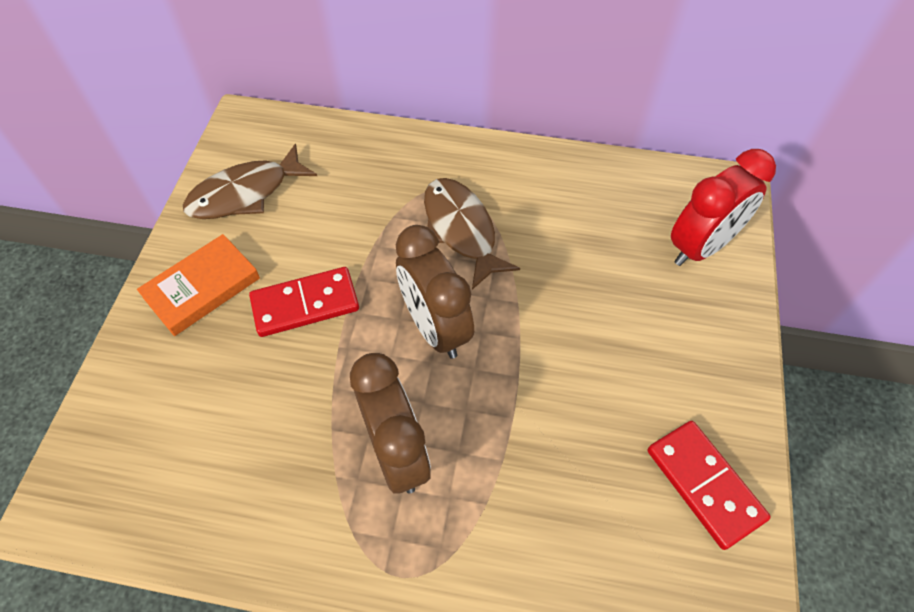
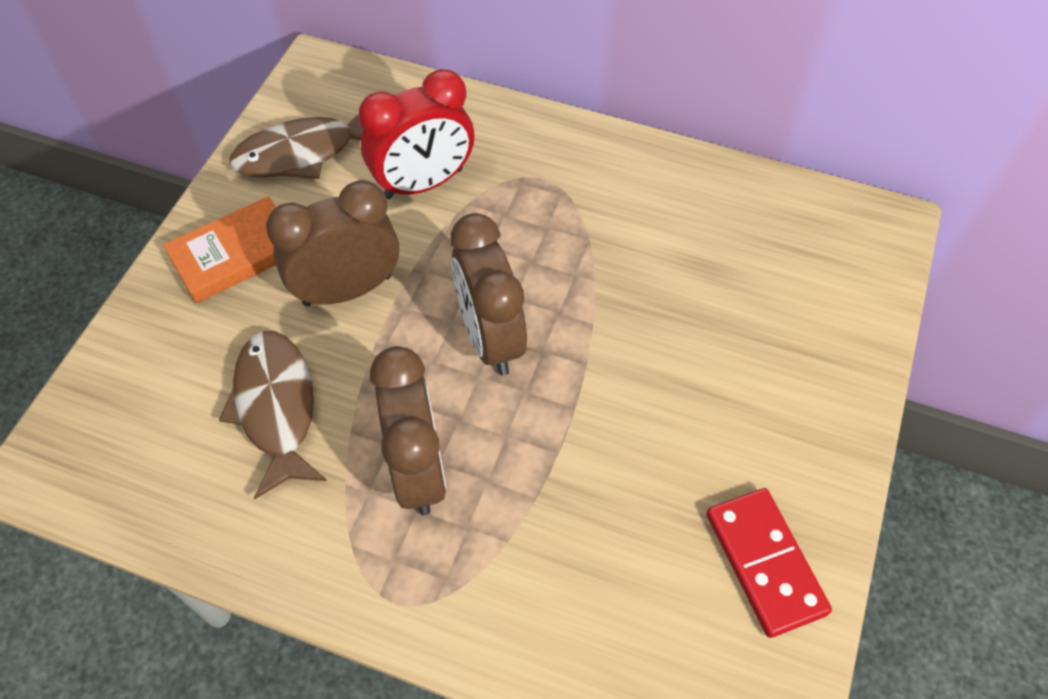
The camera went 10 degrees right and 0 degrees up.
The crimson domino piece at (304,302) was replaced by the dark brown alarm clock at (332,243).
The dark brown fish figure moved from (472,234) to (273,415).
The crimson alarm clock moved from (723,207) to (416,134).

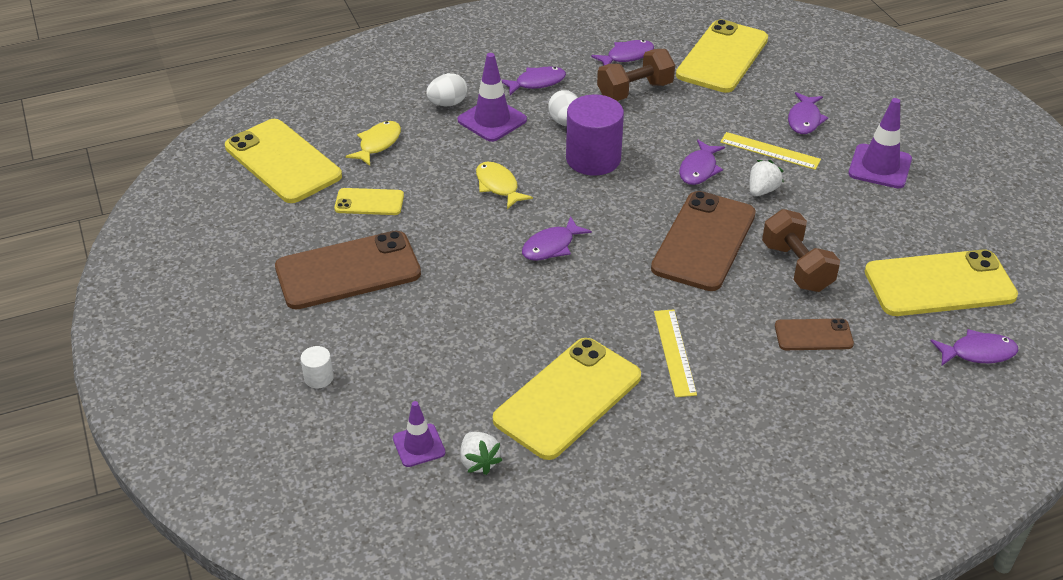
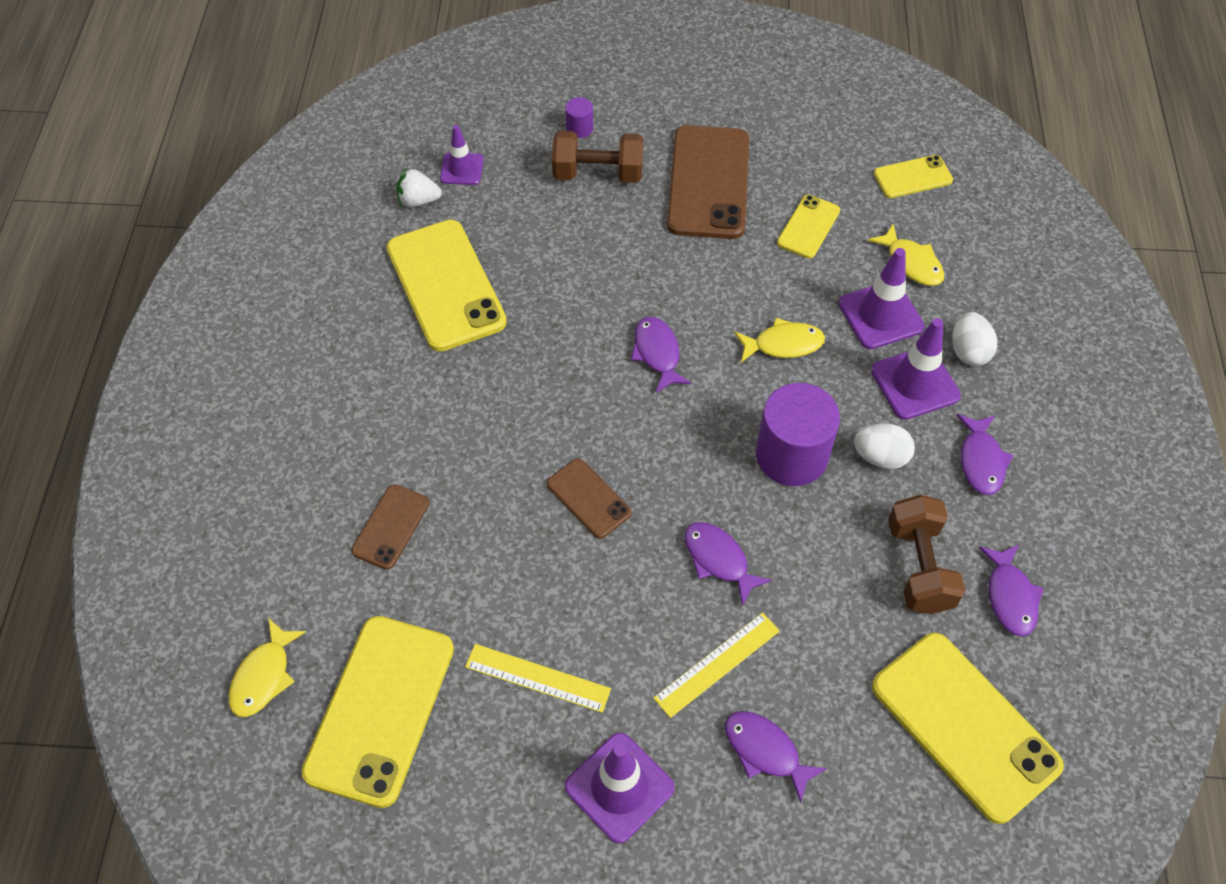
The camera went 115 degrees right and 15 degrees up.
The golden mobile phone at (283,161) changed to 0.52 times the size.
The snow-white solid cylinder at (317,367) became the purple solid cylinder at (579,117).
The dark brown mobile phone at (703,241) changed to 0.52 times the size.
The golden straightedge moved from (675,353) to (538,678).
The snow-white toy strawberry at (766,178) disappeared.
The dark brown free weight moved from (801,250) to (597,157).
The purple fish figure at (975,347) became the golden fish figure at (267,667).
The purple road cone at (882,298) appeared.

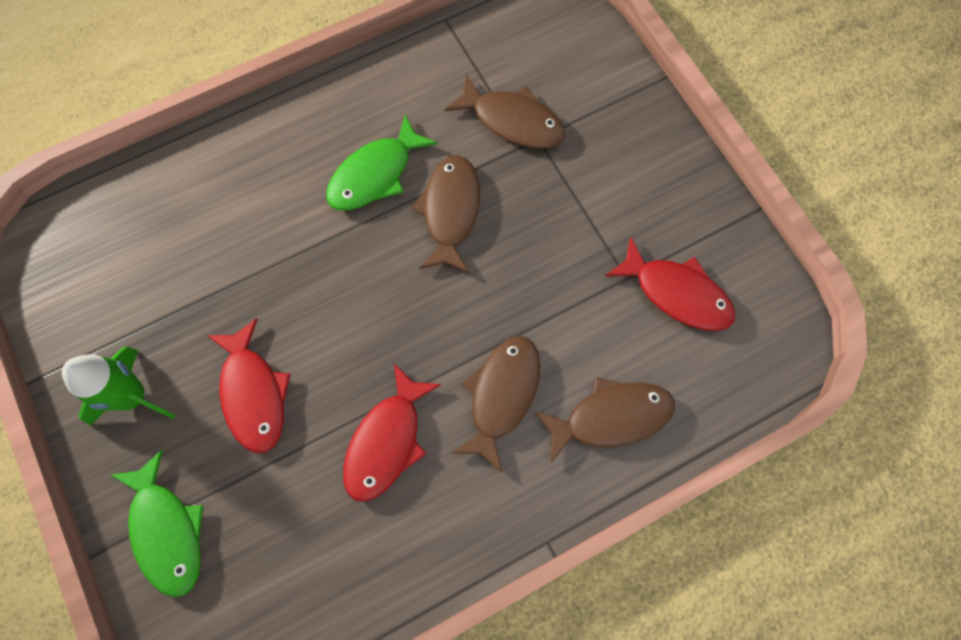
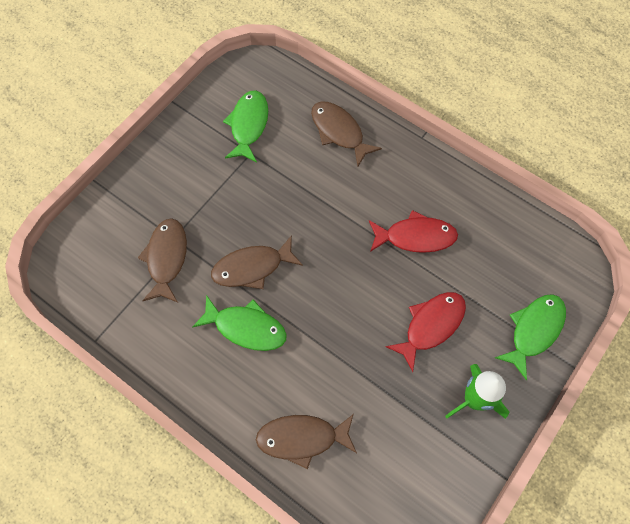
The camera went 115 degrees left and 5 degrees down.
The dark brown fish figure moved from (496,404) to (306,442).
The crimson fish figure at (670,284) became the emerald fish figure at (245,126).

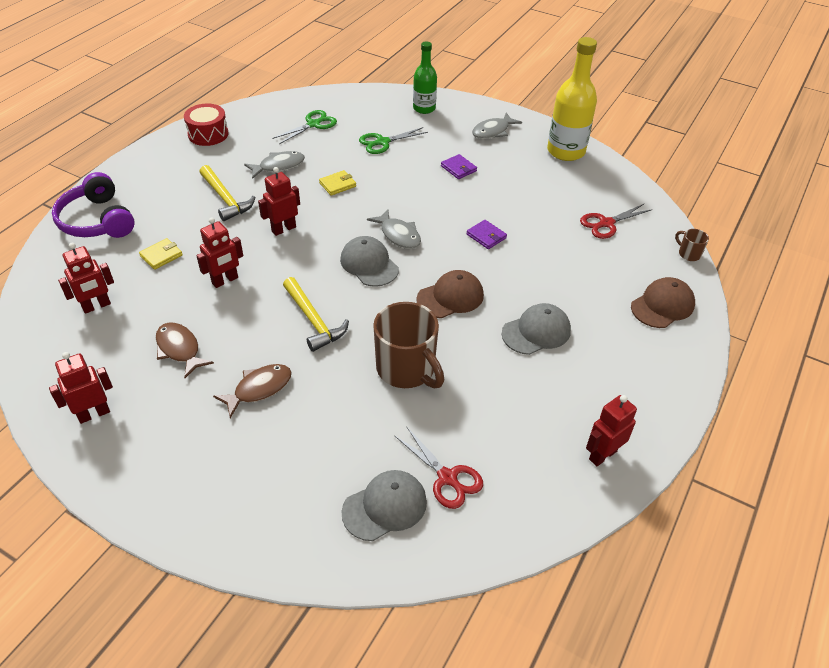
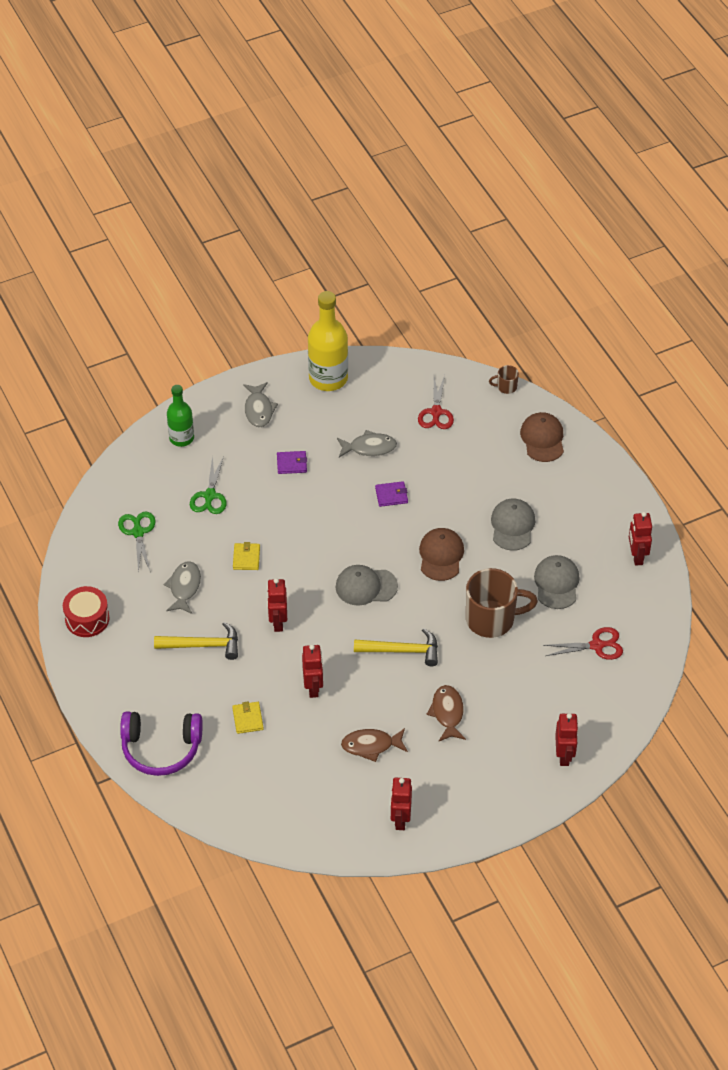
The camera went 55 degrees left and 5 degrees up.
The crimson robot moved from (86,278) to (567,739).
The grey cap moved from (384,505) to (557,582).
The grey fish figure moved from (394,229) to (367,443).

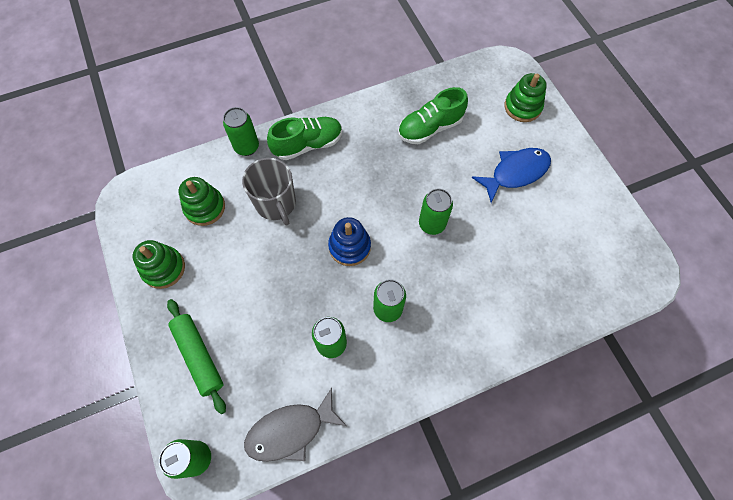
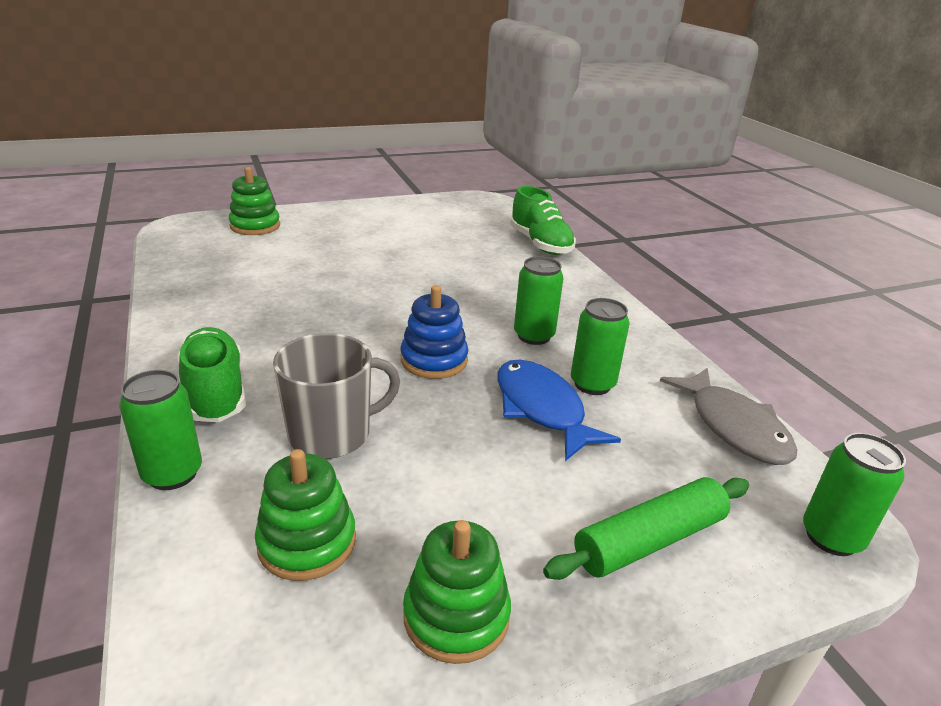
The camera went 90 degrees left and 35 degrees down.
The emerald shoe moved from (433,115) to (543,220).
The emerald can at (436,212) disappeared.
The cobalt fish figure moved from (511,175) to (559,410).

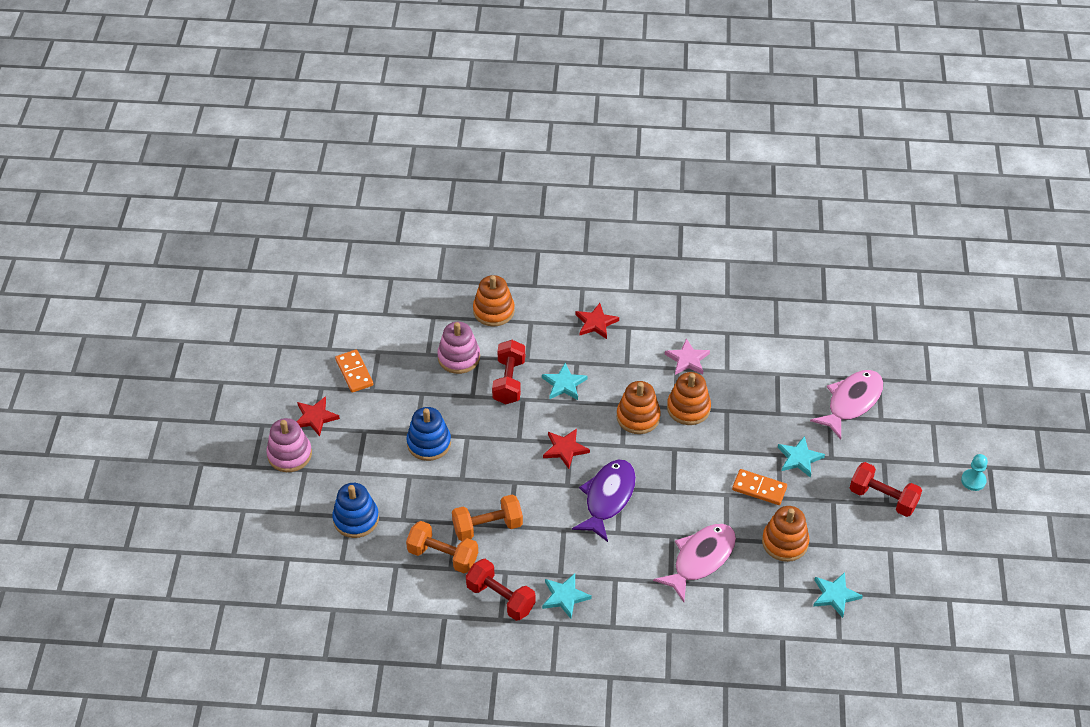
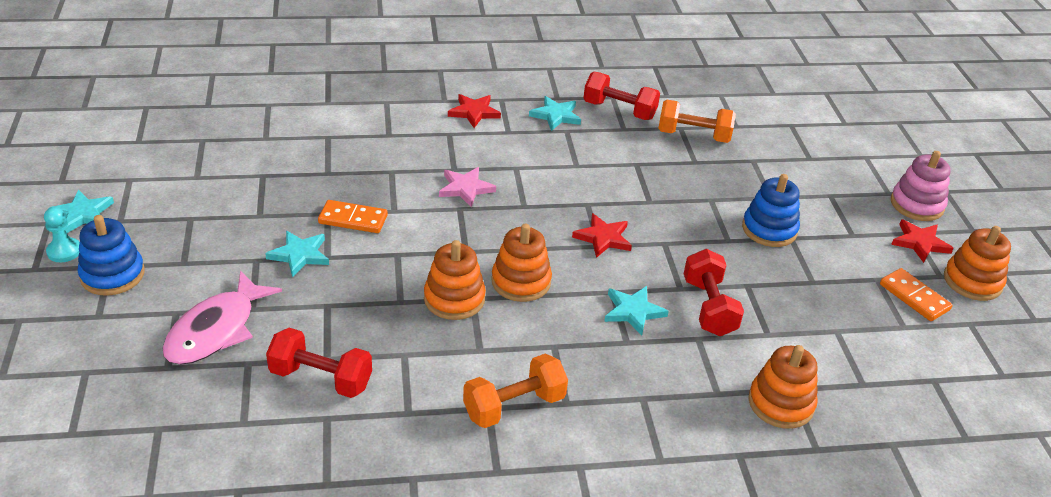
The camera went 165 degrees right and 10 degrees down.
The cobalt stacking toy moved from (355,510) to (111,255).
The rosy stacking toy at (458,348) disappeared.
The orange free weight moved from (487,517) to (515,391).
The purple fish figure at (604,501) disappeared.
The crimson star shape moved from (597,321) to (474,111).
The rosy fish figure at (694,563) disappeared.
The rosy star shape moved from (687,356) to (467,187).
The orange stacking toy moved from (786,534) to (977,263).
The turquoise star shape moved from (838,595) to (81,211).
The crimson free weight moved from (886,489) to (319,363).

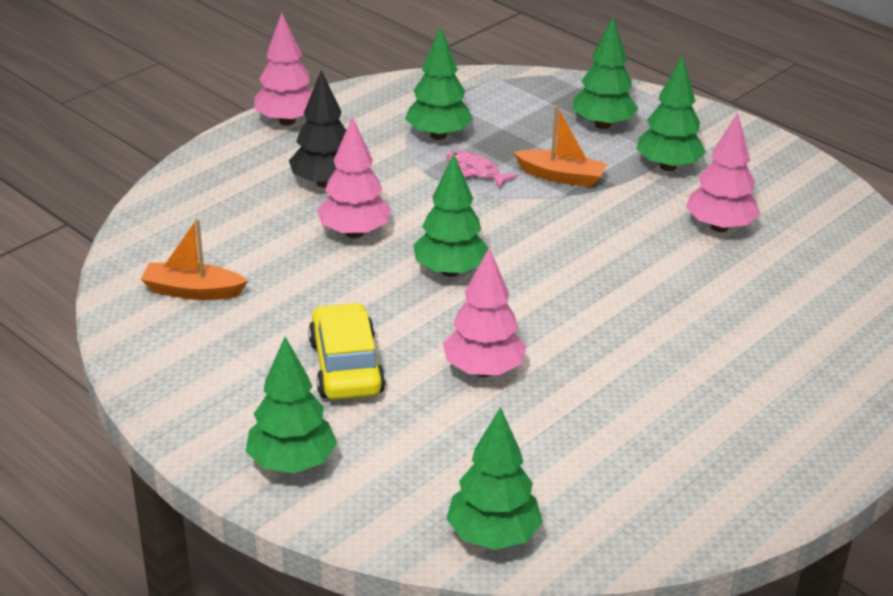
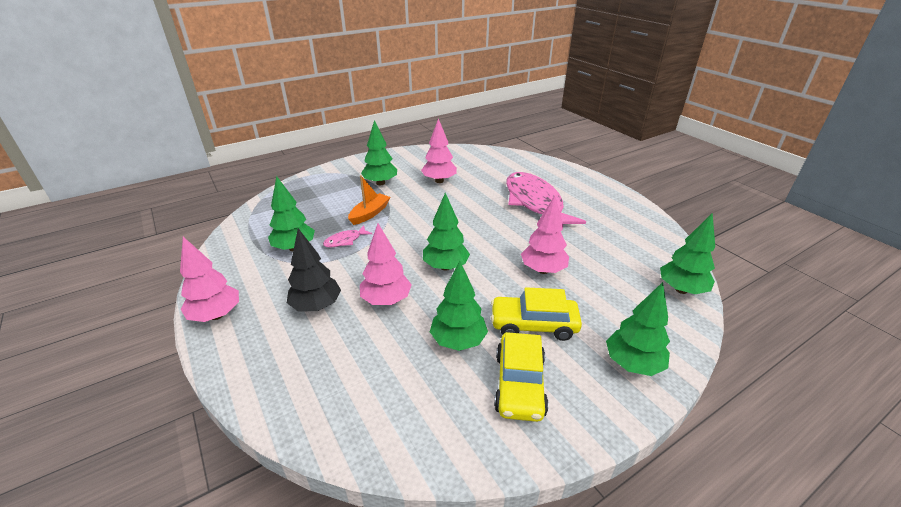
The camera went 75 degrees left and 0 degrees up.
The orange boat at (194,259) disappeared.
The emerald tree moved from (606,73) to (459,306).
The golden car at (521,377) appeared.
The rosy fish figure at (546,198) appeared.

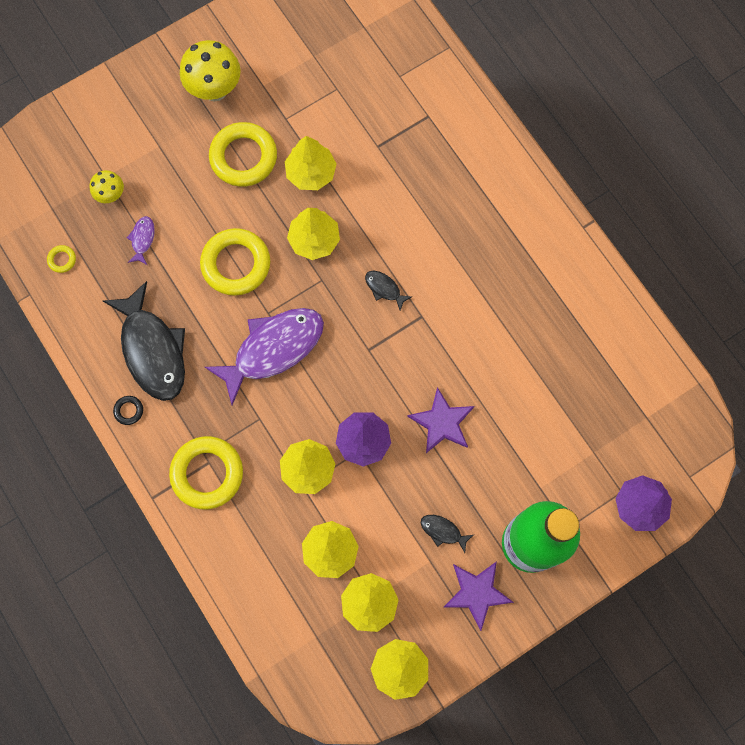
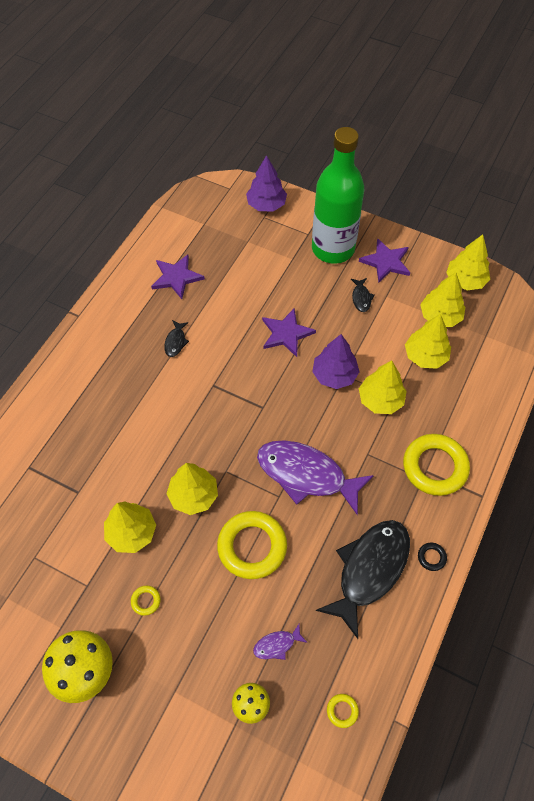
The camera went 120 degrees left and 15 degrees down.
The golden torus at (243,154) changed to 0.41 times the size.
The jet-black fish figure moved from (388,290) to (176,338).
The purple star shape at (178,276) appeared.

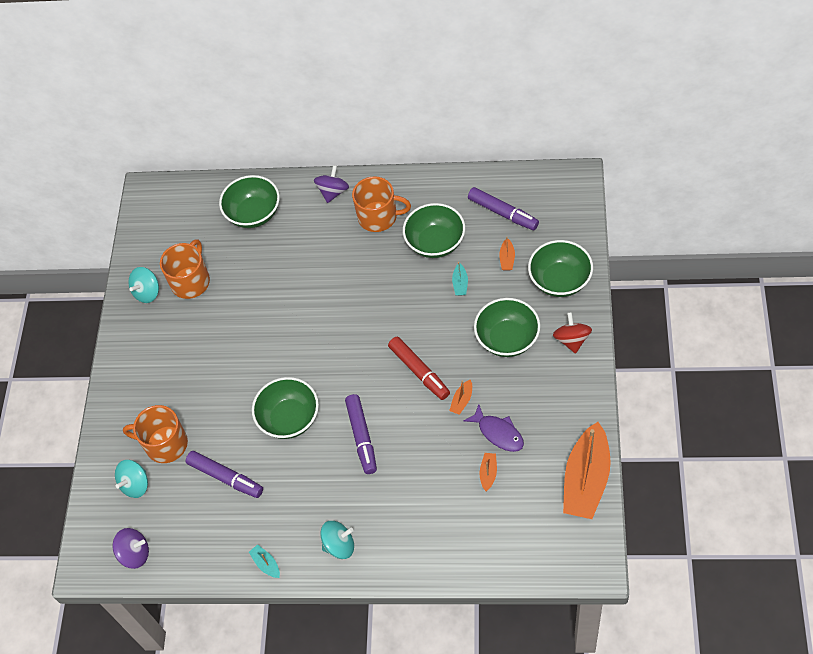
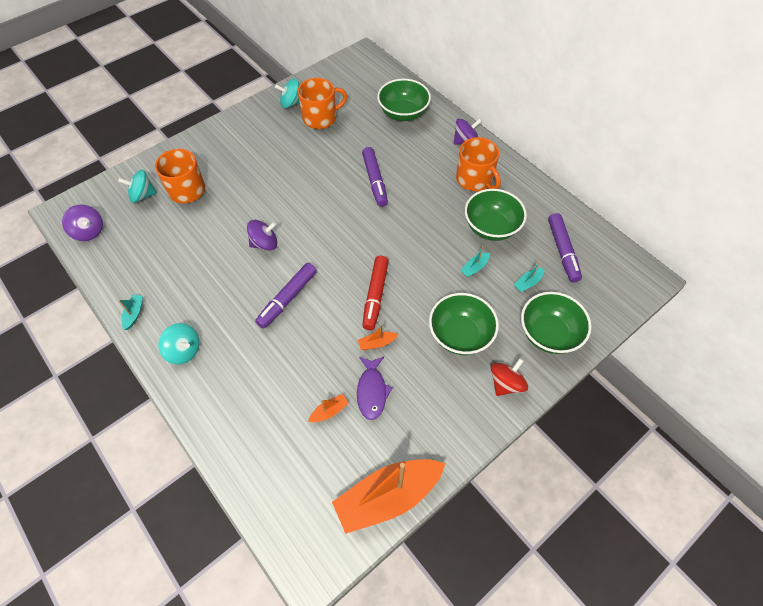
The camera went 40 degrees right and 0 degrees up.
The purple felt pen moved from (224,474) to (375,177).
The emerald bowl at (285,408) was replaced by the purple spinning top at (262,235).
The orange boat at (507,253) became the turquoise boat at (529,276).

